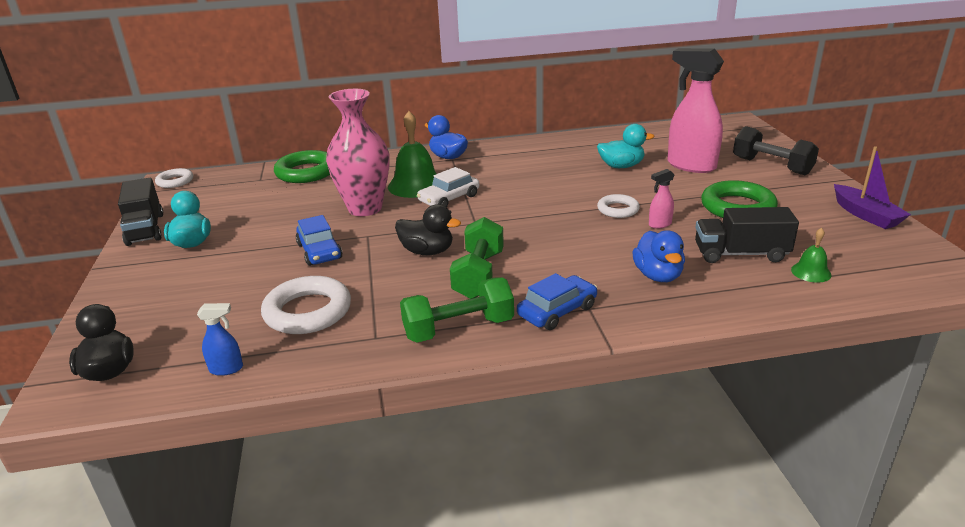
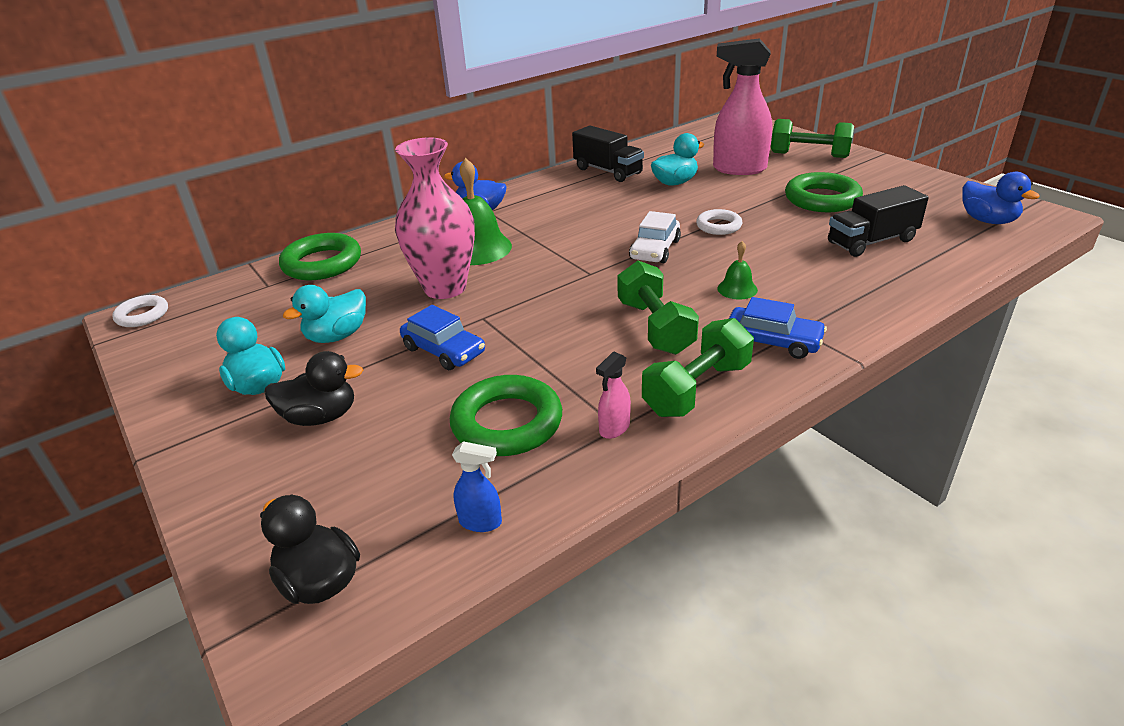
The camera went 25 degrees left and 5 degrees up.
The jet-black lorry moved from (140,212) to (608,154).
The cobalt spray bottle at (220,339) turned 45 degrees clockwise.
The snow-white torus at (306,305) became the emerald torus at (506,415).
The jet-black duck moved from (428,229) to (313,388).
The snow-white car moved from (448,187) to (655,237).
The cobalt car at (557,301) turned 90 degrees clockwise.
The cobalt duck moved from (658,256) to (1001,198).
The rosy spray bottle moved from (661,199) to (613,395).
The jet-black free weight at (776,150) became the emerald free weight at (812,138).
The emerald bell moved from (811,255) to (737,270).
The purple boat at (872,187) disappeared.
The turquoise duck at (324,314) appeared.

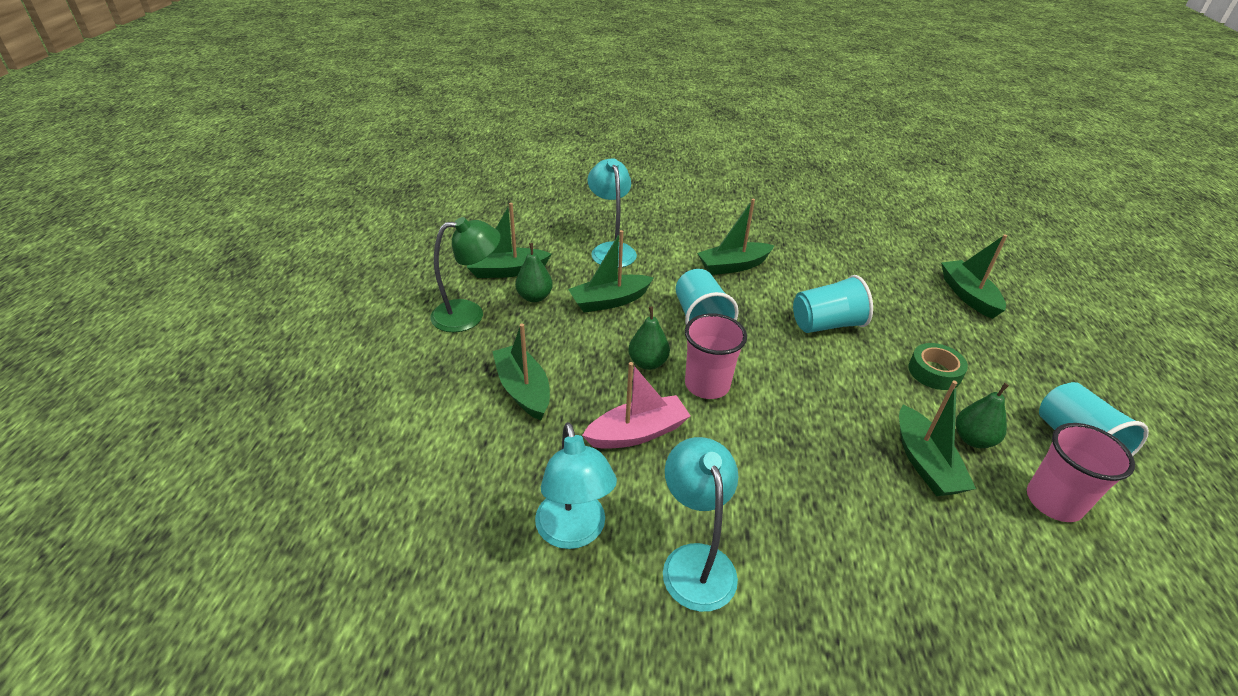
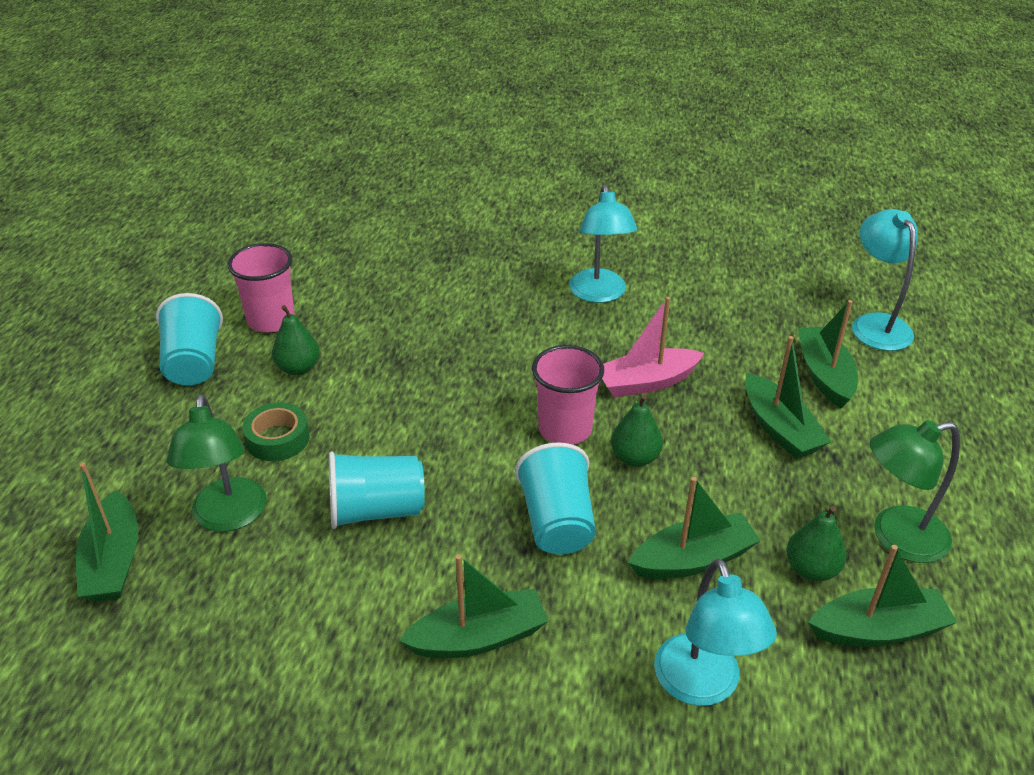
The camera went 175 degrees left and 0 degrees up.
The turquoise desk lamp moved from (576,485) to (885,280).
The emerald boat moved from (937,438) to (828,354).
The emerald desk lamp at (217,463) appeared.

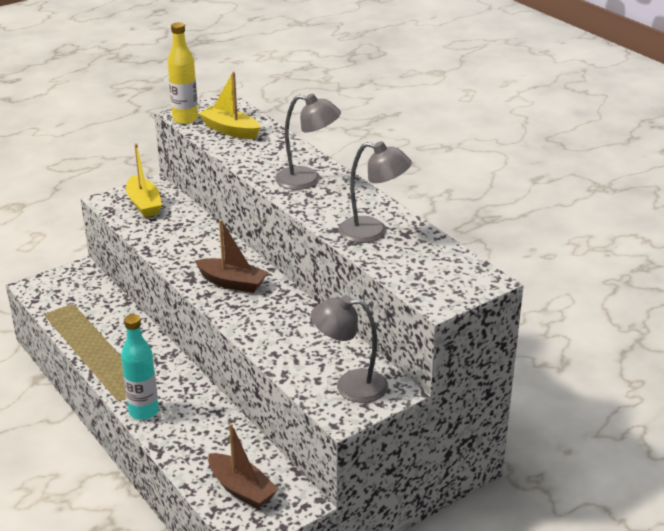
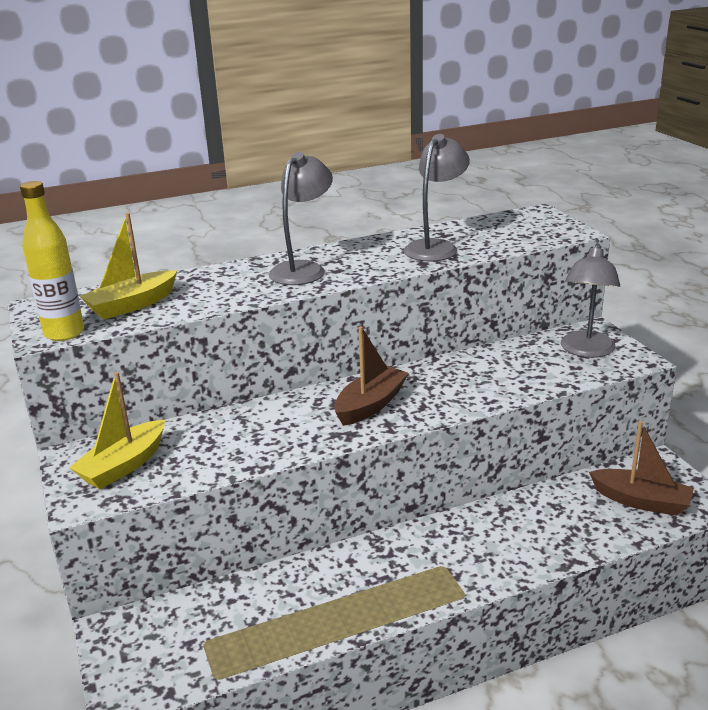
The camera went 75 degrees left and 5 degrees down.
The turquoise bottle at (140,367) disappeared.
The golden boat at (144,180) turned 135 degrees clockwise.
The dark brown boat at (243,466) turned 60 degrees clockwise.

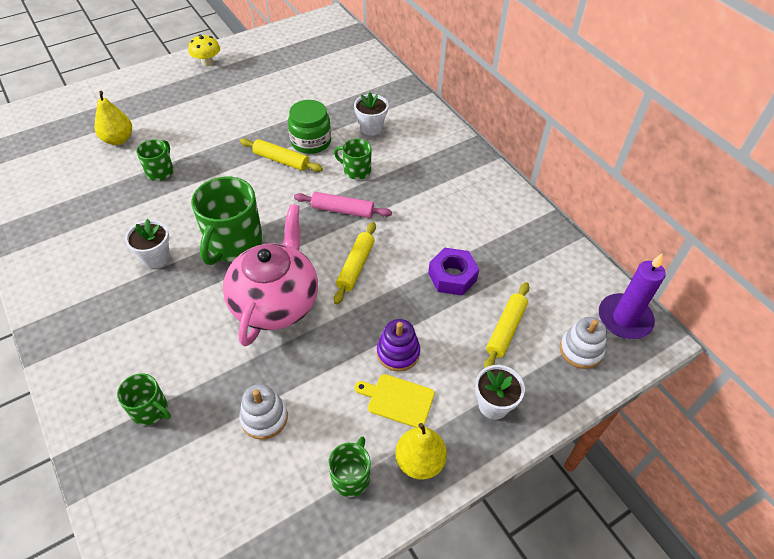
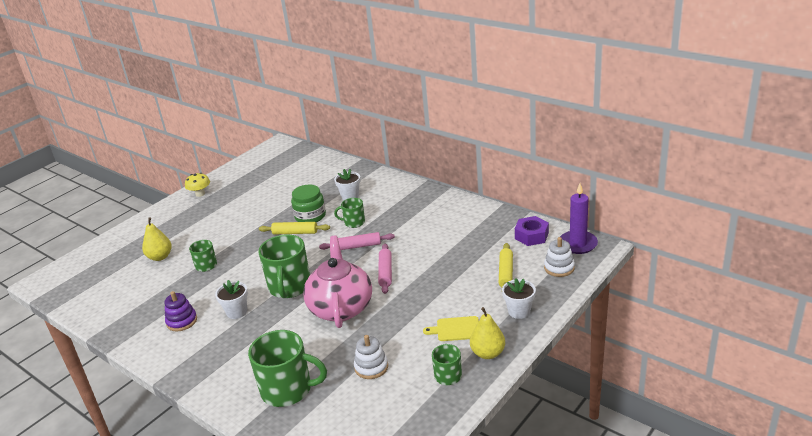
The camera went 15 degrees left and 20 degrees down.
The emerald tea mug at (144,399) changed to 1.87 times the size.
The golden pastry roller at (355,263) became the rosy pastry roller at (385,268).
The purple stacking toy moved from (398,345) to (180,311).
The purple hex nut moved from (453,272) to (532,231).

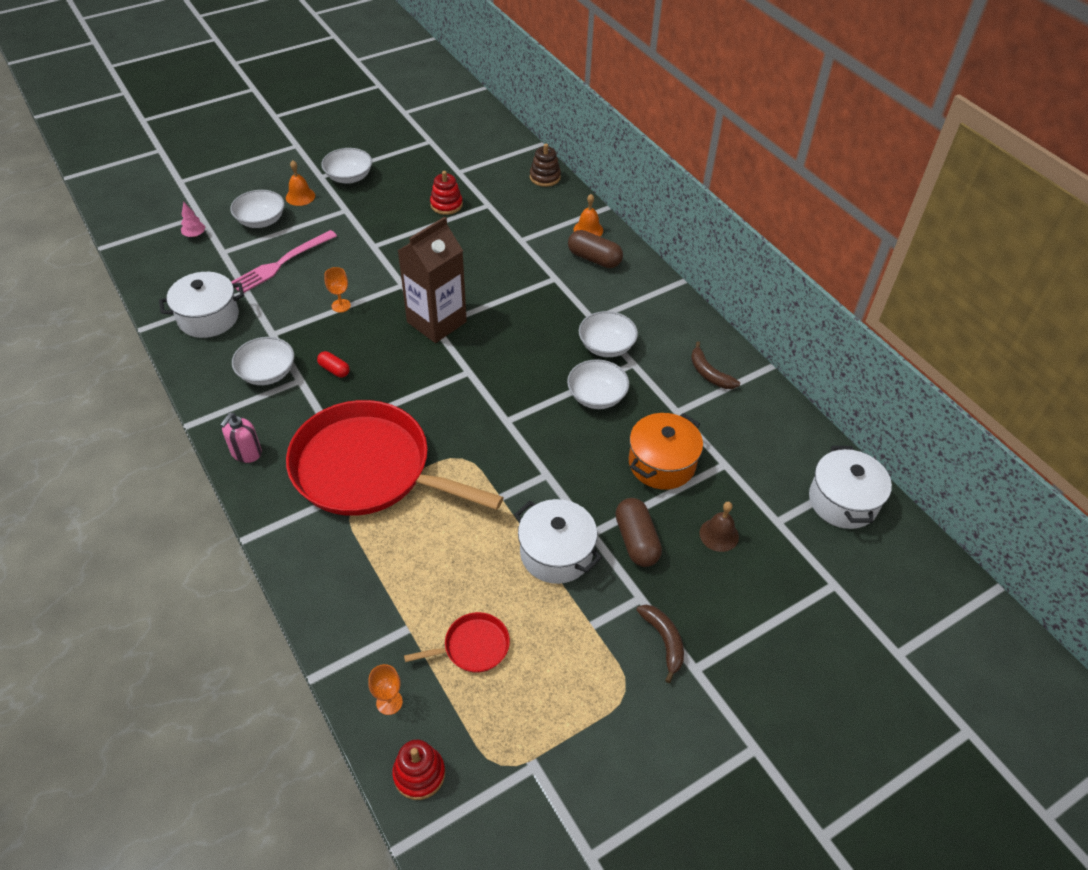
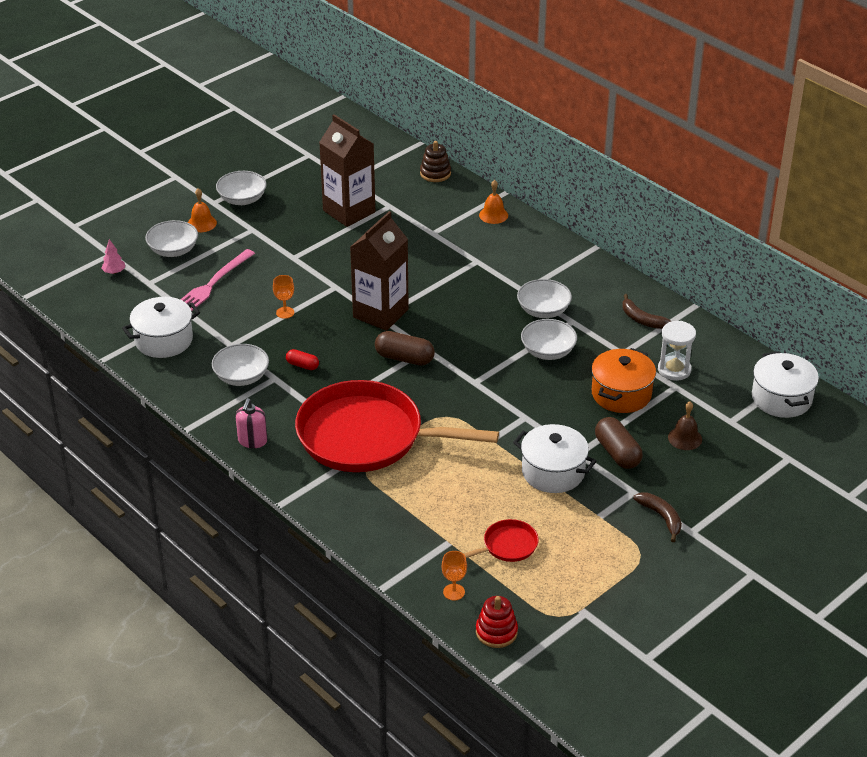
The camera went 10 degrees left and 10 degrees down.
The crimson stacking toy at (446,193) was replaced by the dark brown milk carton at (347,170).
The dark brown pill moved from (595,249) to (405,348).
The snow-white sandglass at (677,351) appeared.

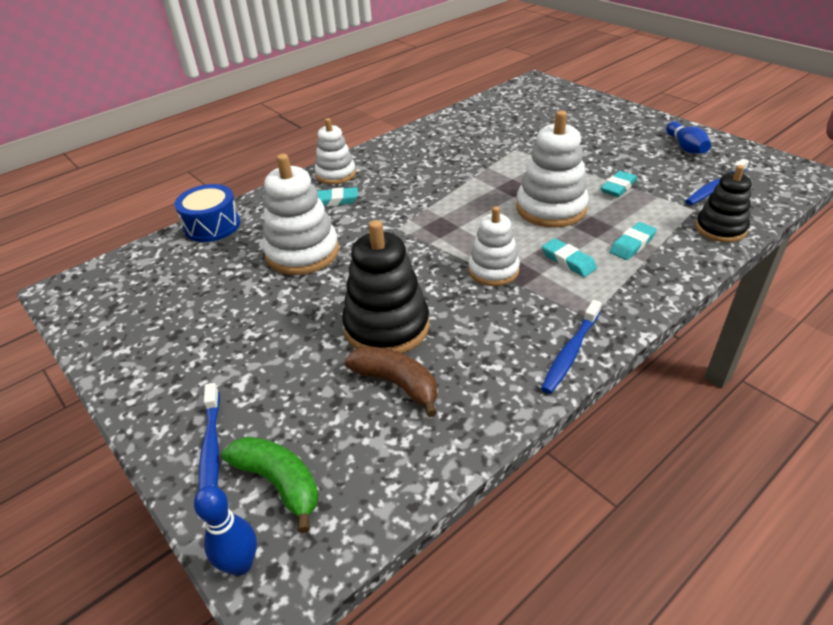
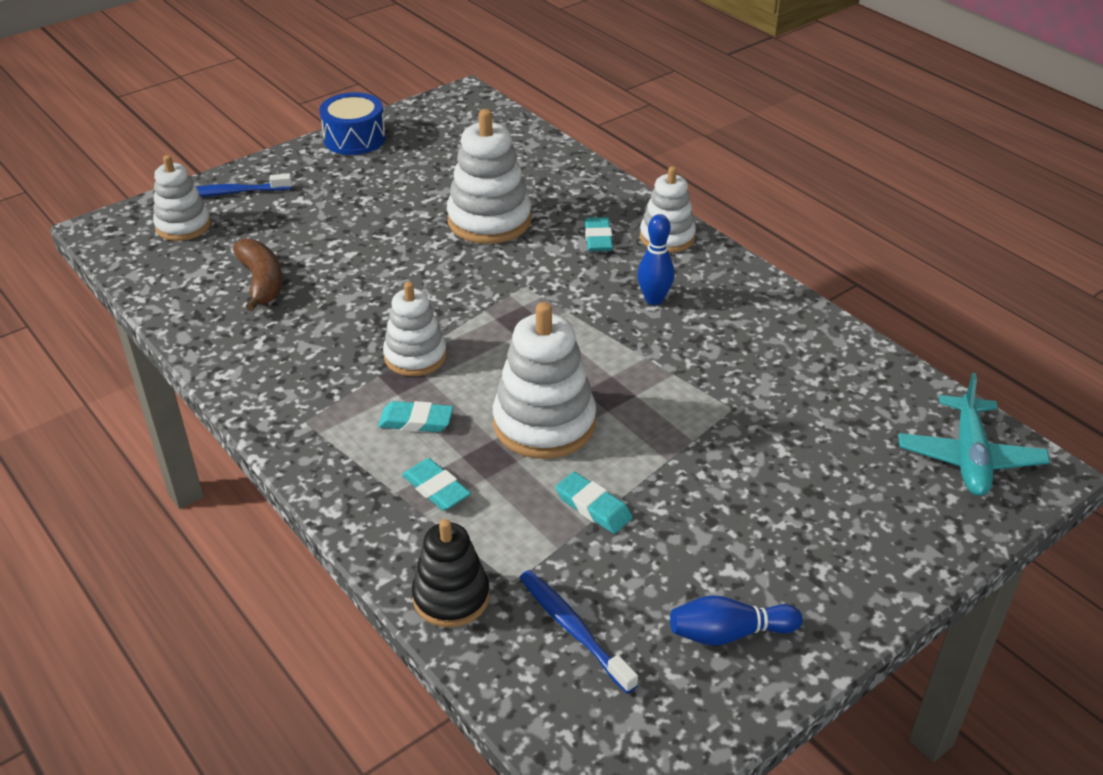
The camera went 90 degrees right and 0 degrees up.
The cobalt snare drum moved from (207,213) to (352,123).
The cobalt bowling pin moved from (225,531) to (656,259).
The emerald banana at (270,484) was replaced by the snow-white stacking toy at (182,198).
The jet-black stacking toy at (385,287) disappeared.
The dark brown banana at (390,381) turned 60 degrees counterclockwise.
The cobalt dental brush at (571,347) disappeared.
The turquoise pencil eraser at (569,257) turned 45 degrees clockwise.
The turquoise aeroplane at (974,434) appeared.

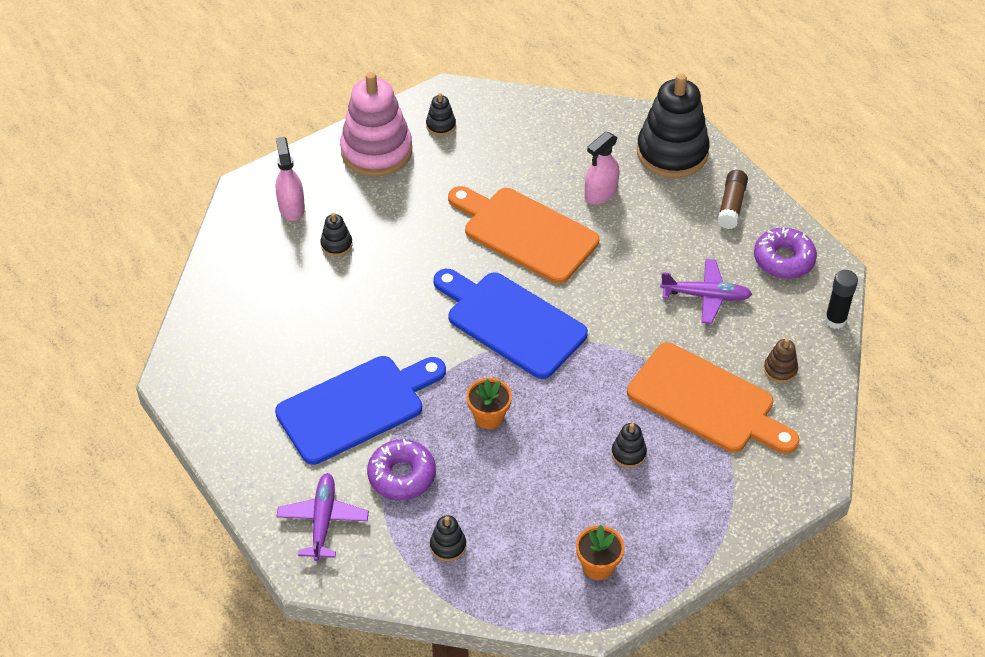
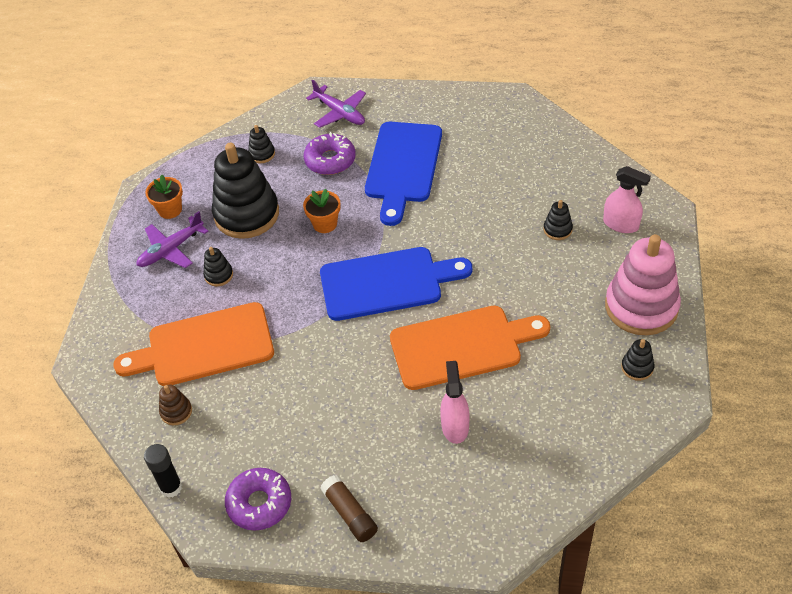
The camera went 135 degrees right and 0 degrees up.
The jet-black stacking toy moved from (673,125) to (245,191).
The purple aeroplane moved from (706,291) to (173,239).

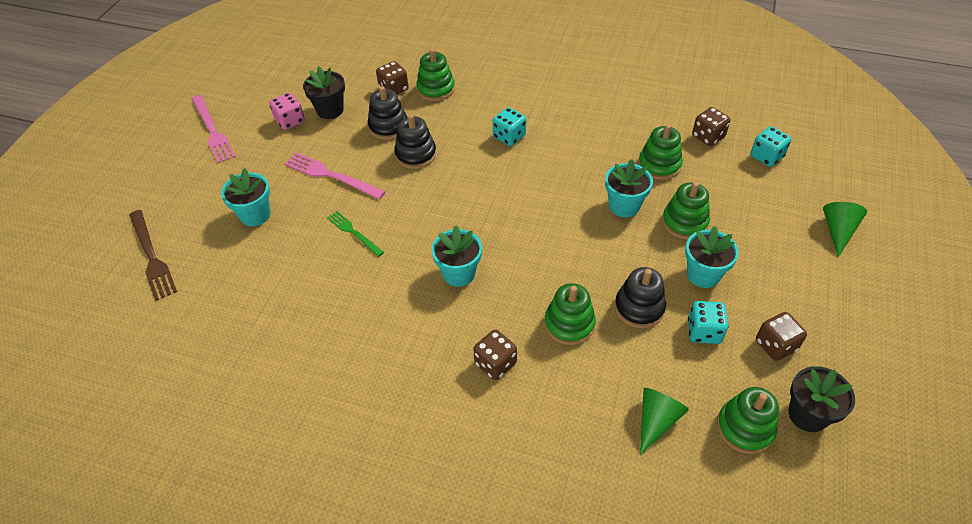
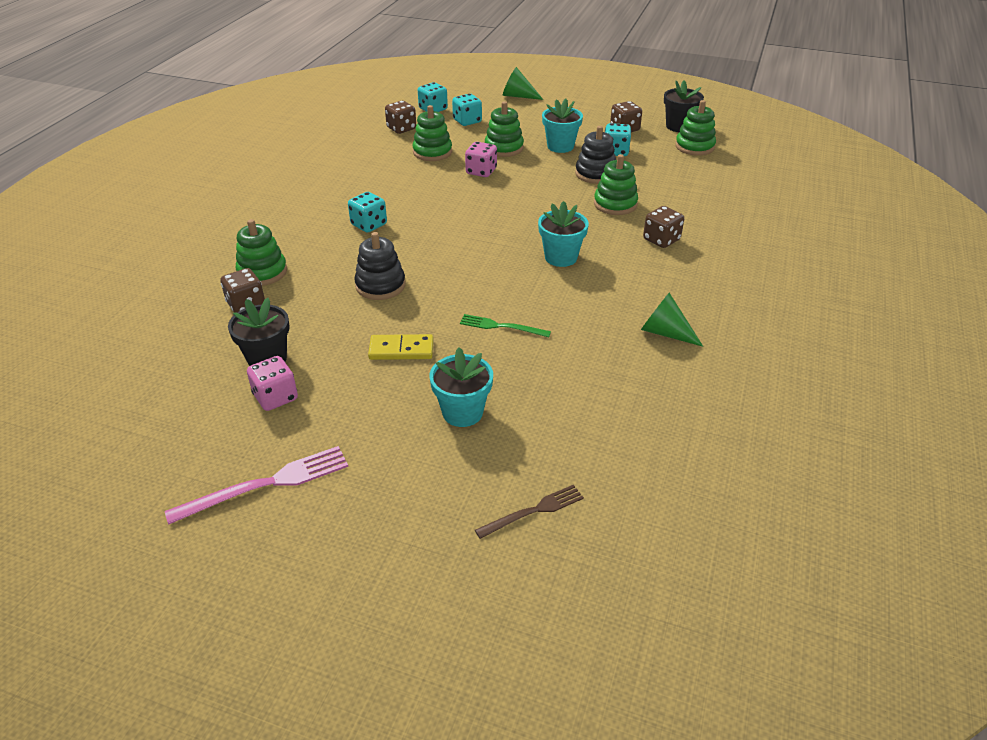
The camera went 90 degrees left and 10 degrees down.
The dark brown fork at (153,255) changed to 0.63 times the size.
The rosy fork at (335,175) was replaced by the golden domino piece at (401,347).
The emerald fork at (355,234) turned 60 degrees clockwise.
The jet-black stacking toy at (387,113) disappeared.
The turquoise flower pot at (629,188) was replaced by the rosy dice at (481,159).
The emerald cone moved from (664,421) to (672,320).
The turquoise dice at (467,110) appeared.

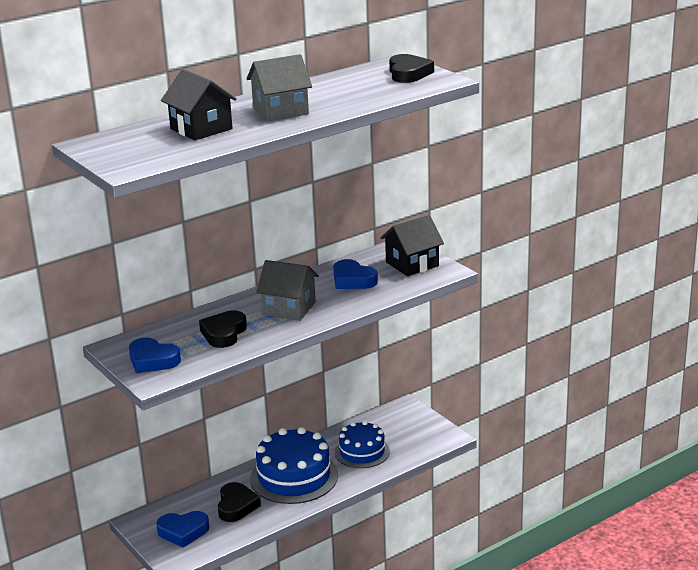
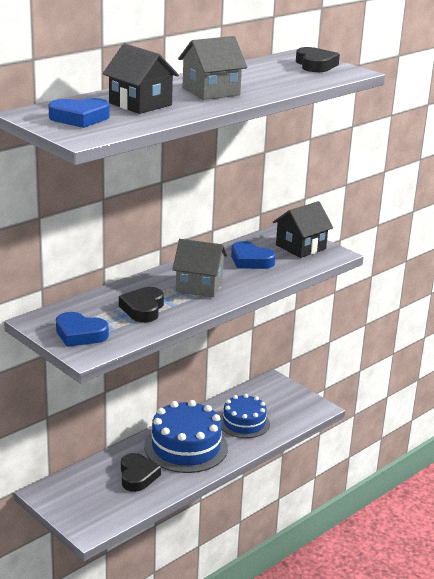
The camera went 10 degrees left and 0 degrees up.
The cobalt heart moved from (182,529) to (79,113).

